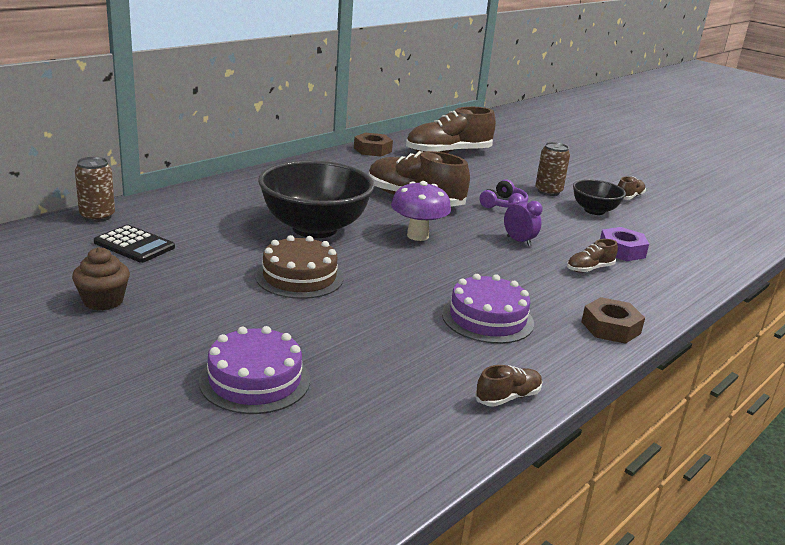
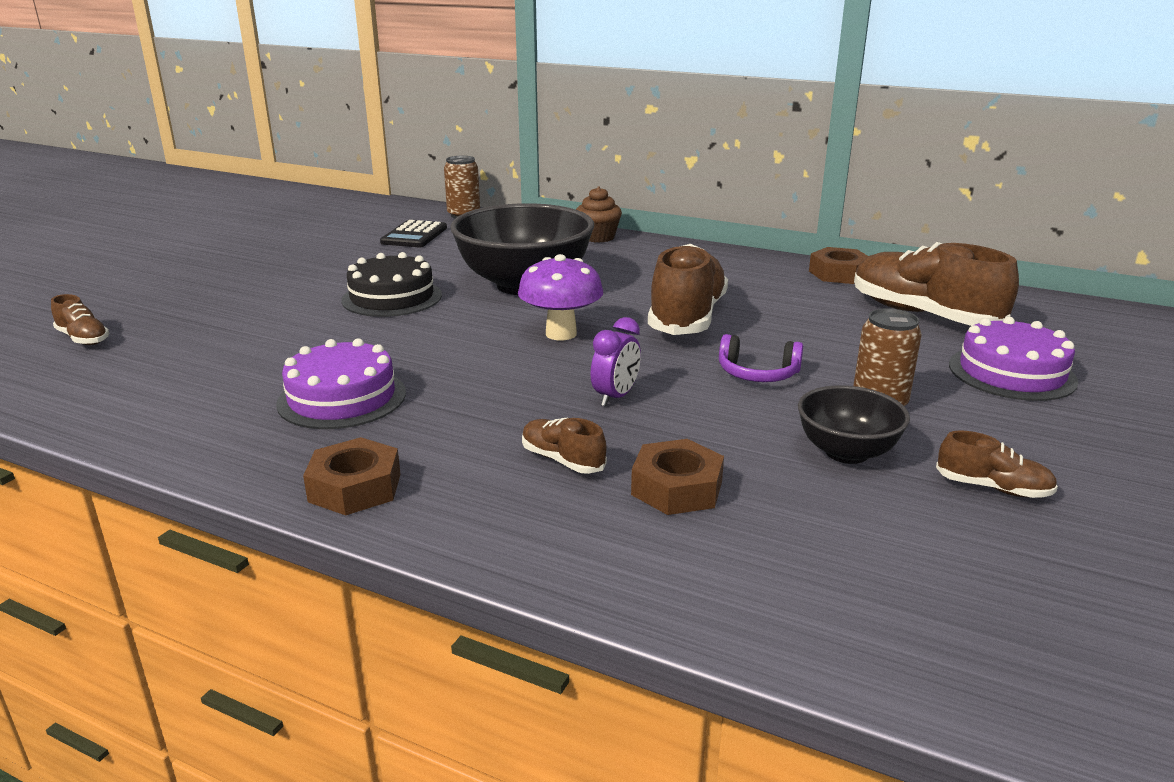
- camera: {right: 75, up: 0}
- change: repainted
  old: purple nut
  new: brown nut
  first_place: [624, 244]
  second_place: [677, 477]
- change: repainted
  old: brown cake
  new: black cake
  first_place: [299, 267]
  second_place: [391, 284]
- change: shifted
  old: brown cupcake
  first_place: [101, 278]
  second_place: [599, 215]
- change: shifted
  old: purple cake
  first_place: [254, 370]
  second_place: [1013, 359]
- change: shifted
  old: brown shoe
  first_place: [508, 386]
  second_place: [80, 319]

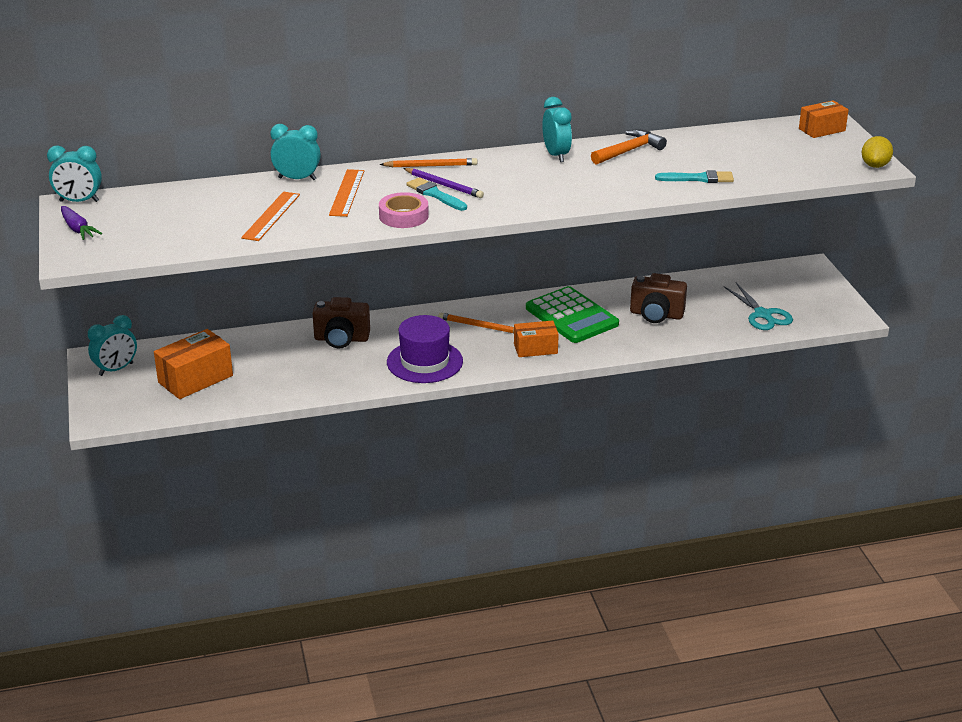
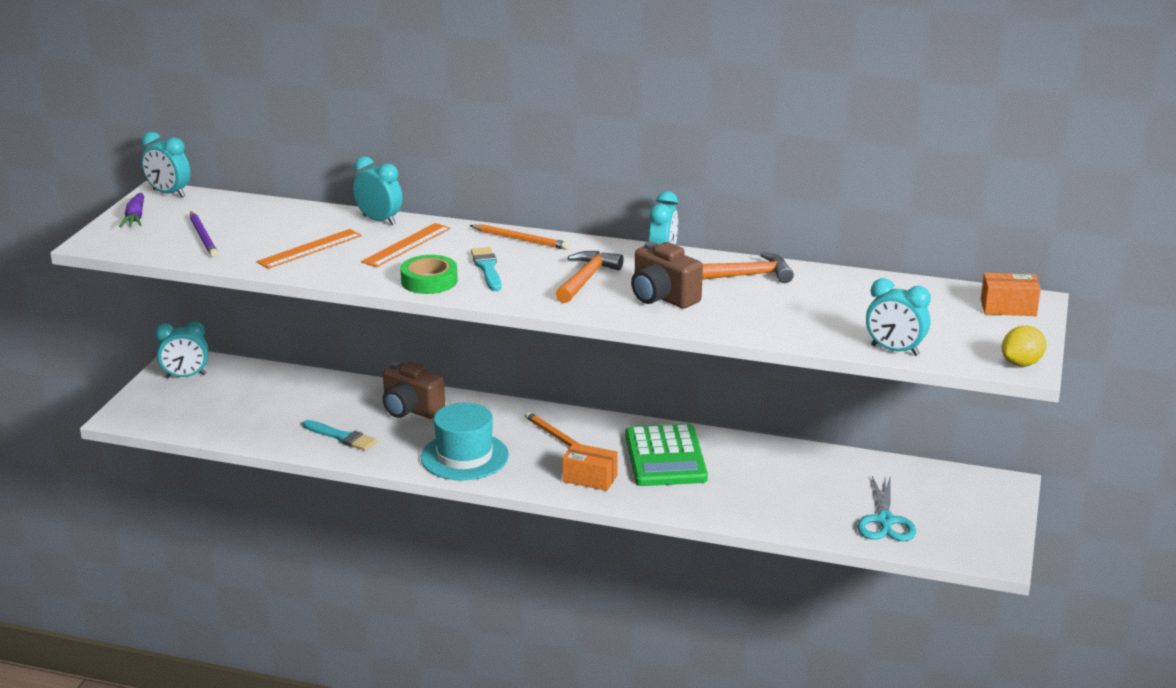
- camera: {right: 30, up: -5}
- change: shifted
  old: purple pencil
  first_place: [443, 183]
  second_place: [204, 234]
- change: shifted
  old: turquoise brush
  first_place: [694, 176]
  second_place: [340, 435]
- change: repainted
  old: pink tape
  new: green tape
  first_place: [404, 210]
  second_place: [429, 274]
- change: shifted
  old: brown camera
  first_place: [658, 298]
  second_place: [667, 275]
- change: repainted
  old: purple hat
  new: turquoise hat
  first_place: [425, 349]
  second_place: [465, 441]
- change: gone
  old: orange box
  first_place: [193, 364]
- change: new
  new: orange hammer
  second_place: [590, 277]
- change: new
  new: turquoise clock
  second_place: [898, 317]

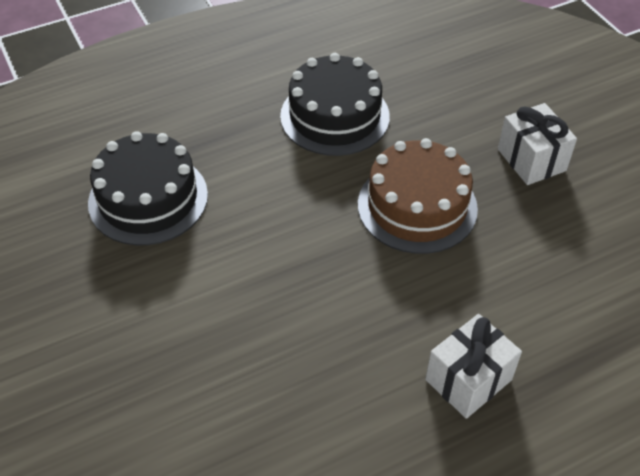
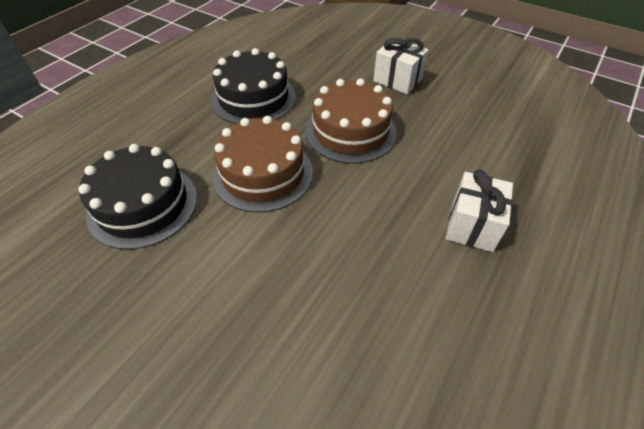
- camera: {right: -30, up: 0}
- change: new
  new: brown cake
  second_place: [262, 164]

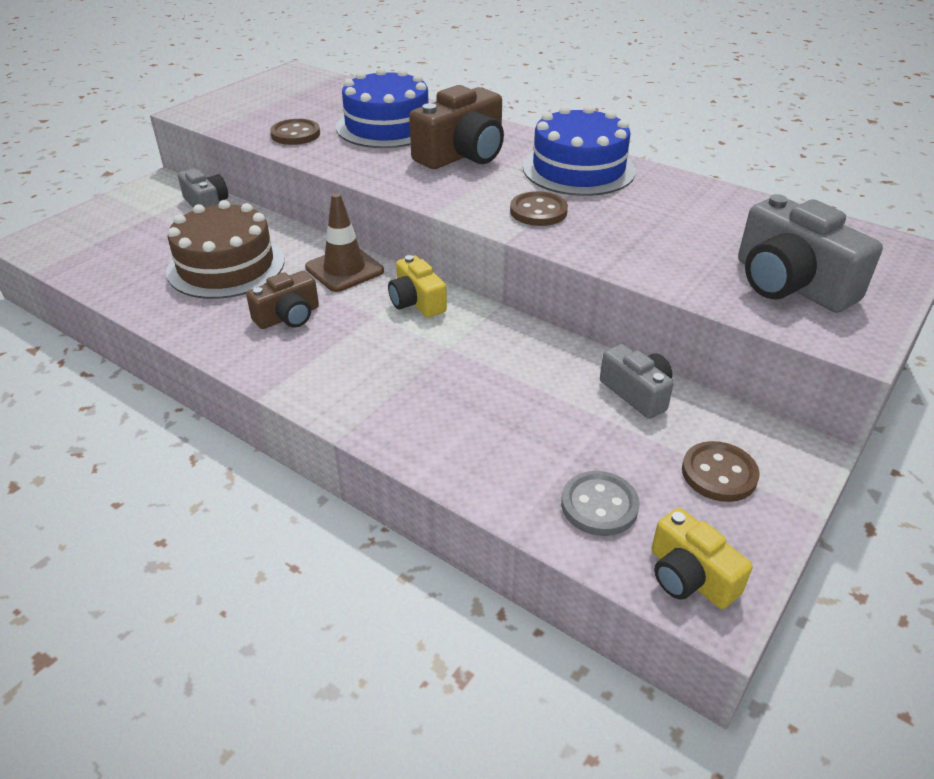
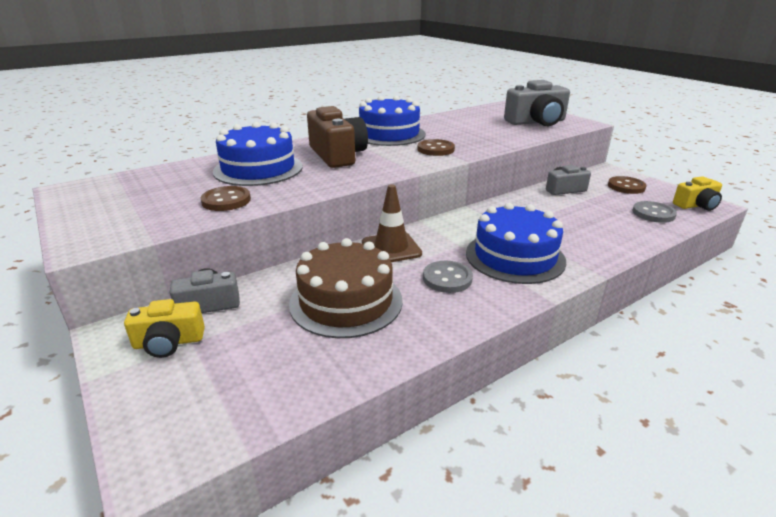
- camera: {right: -70, up: -10}
- change: shifted
  old: yellow camera
  first_place: [417, 286]
  second_place: [164, 328]
- change: swapped
  old: brown camera
  new: grey button
  first_place: [282, 300]
  second_place: [448, 277]
- change: new
  new: blue cake
  second_place: [516, 243]

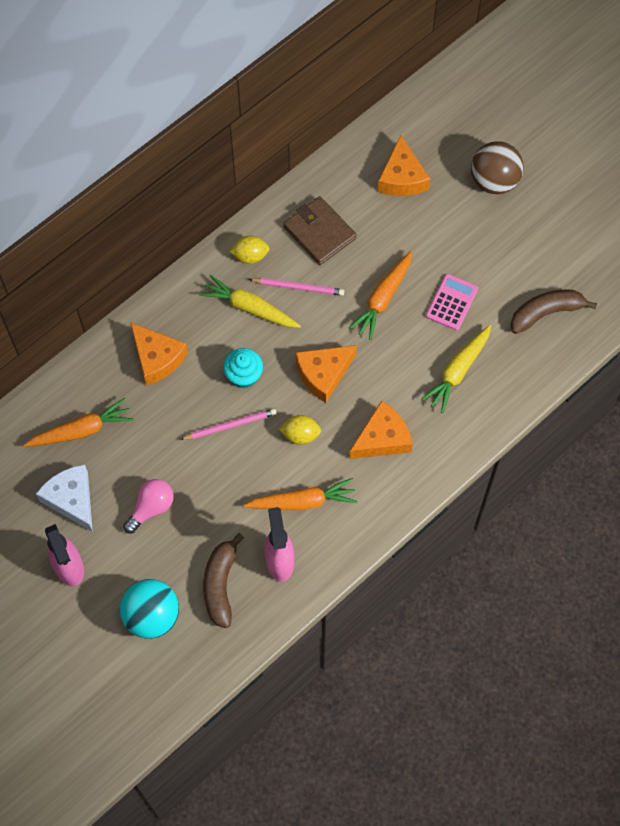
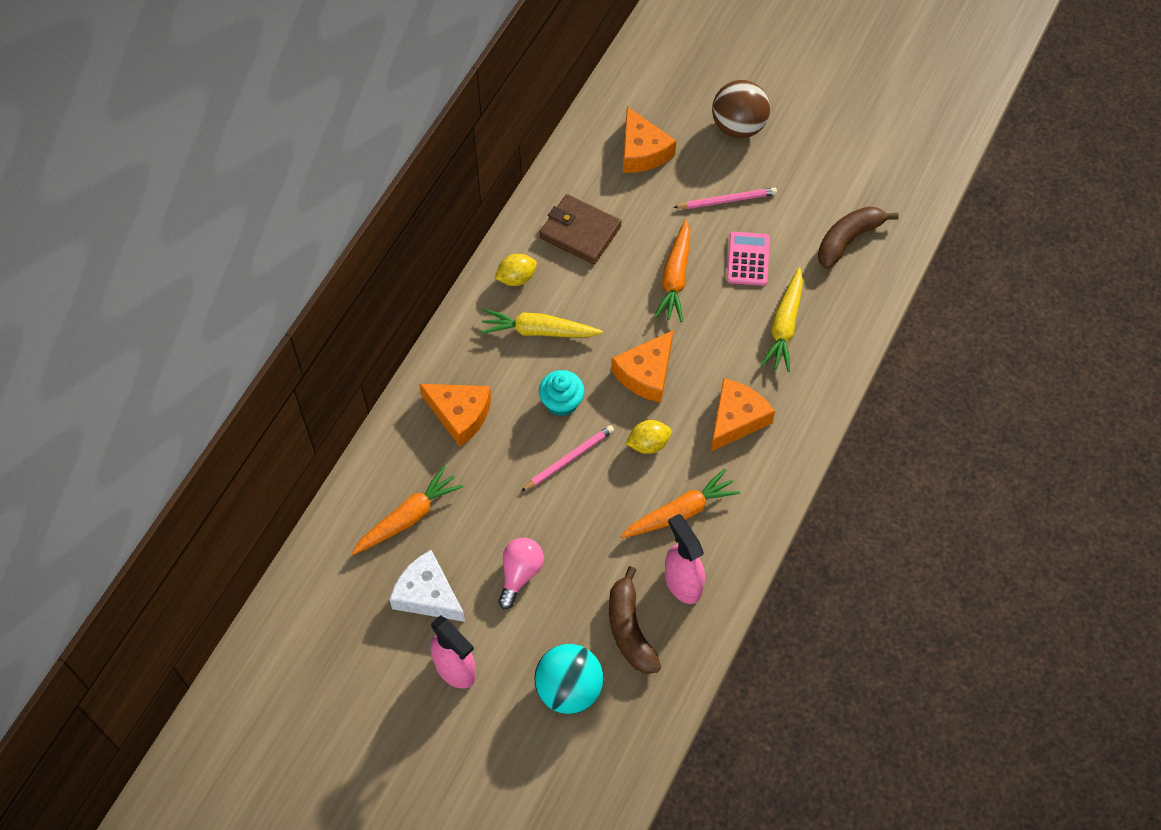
- camera: {right: -20, up: -5}
- change: shifted
  old: pink pencil
  first_place: [296, 287]
  second_place: [725, 198]

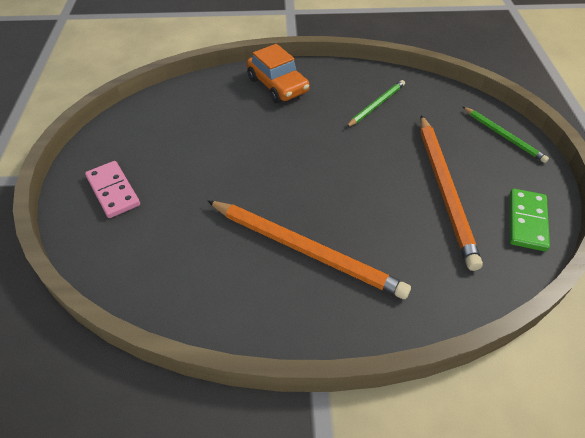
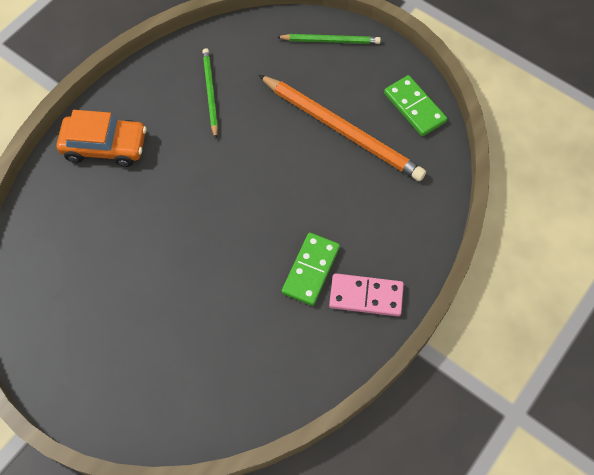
- camera: {right: -50, up: 15}
- change: shifted
  old: pink domino
  first_place: [112, 189]
  second_place: [366, 294]
- change: swapped
  old: orange pencil
  new: green domino
  first_place: [309, 249]
  second_place: [311, 269]

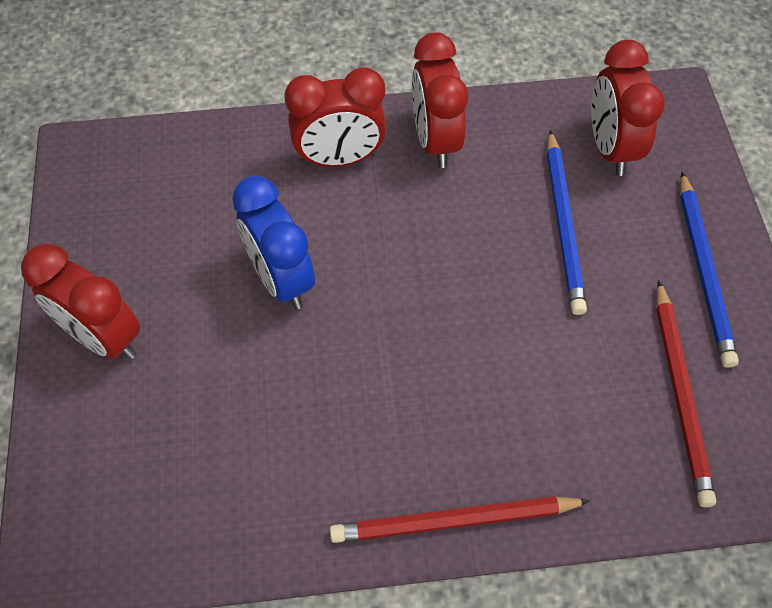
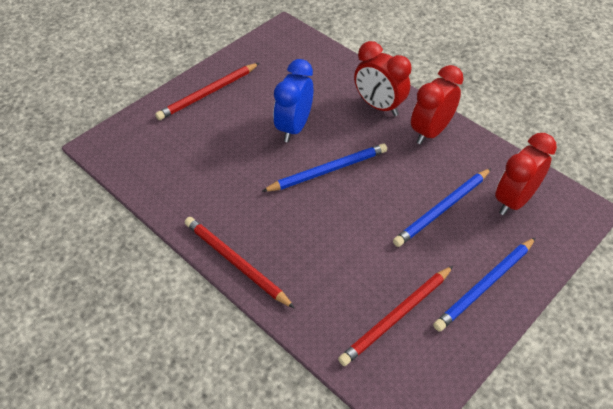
- camera: {right: 50, up: -10}
- change: swapped
  old: red clock
  new: red pencil
  first_place: [80, 302]
  second_place: [207, 91]
- change: new
  new: blue pencil
  second_place: [324, 168]

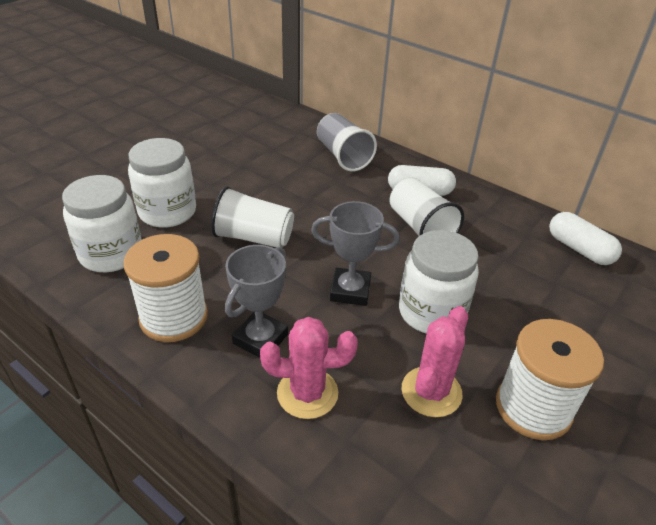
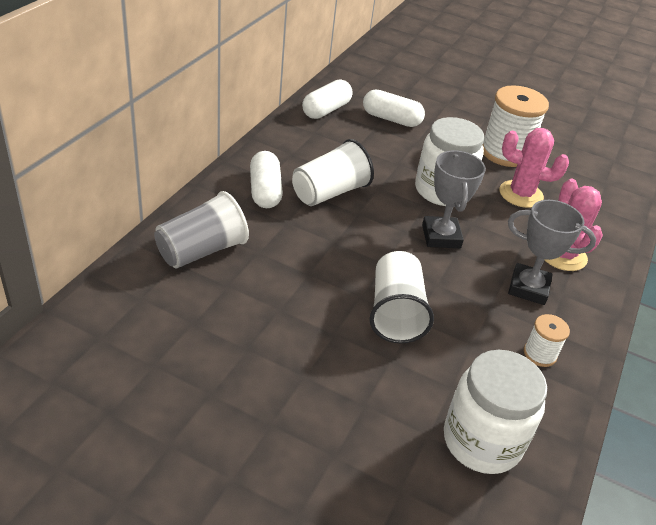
- camera: {right: -105, up: 0}
- change: gone
  old: white jar
  first_place: [162, 183]
- change: scaled
  old: white spool
  first_place: [165, 288]
  second_place: [547, 340]
  factor: 0.49
- change: new
  new: white capsule
  second_place: [394, 108]

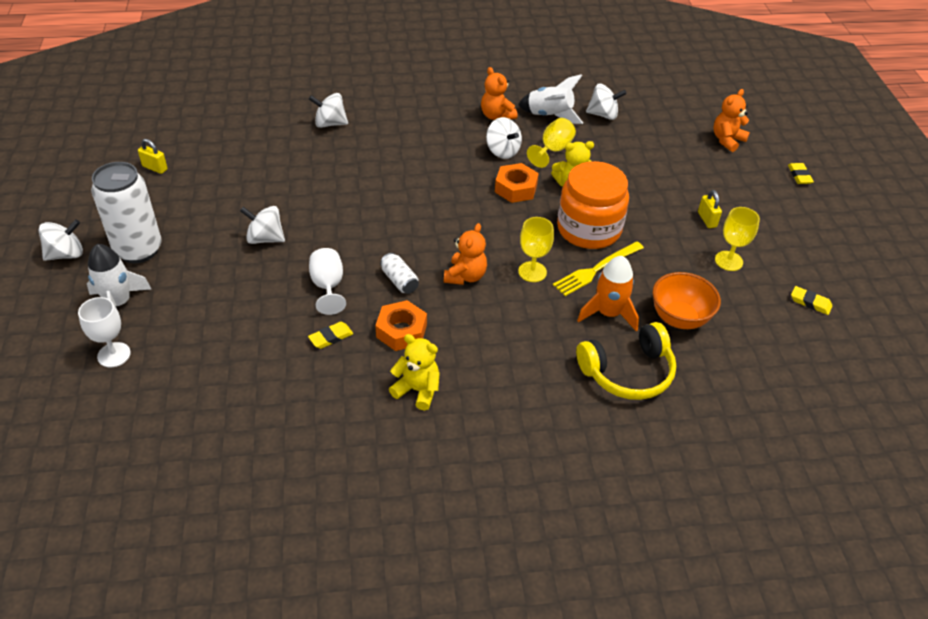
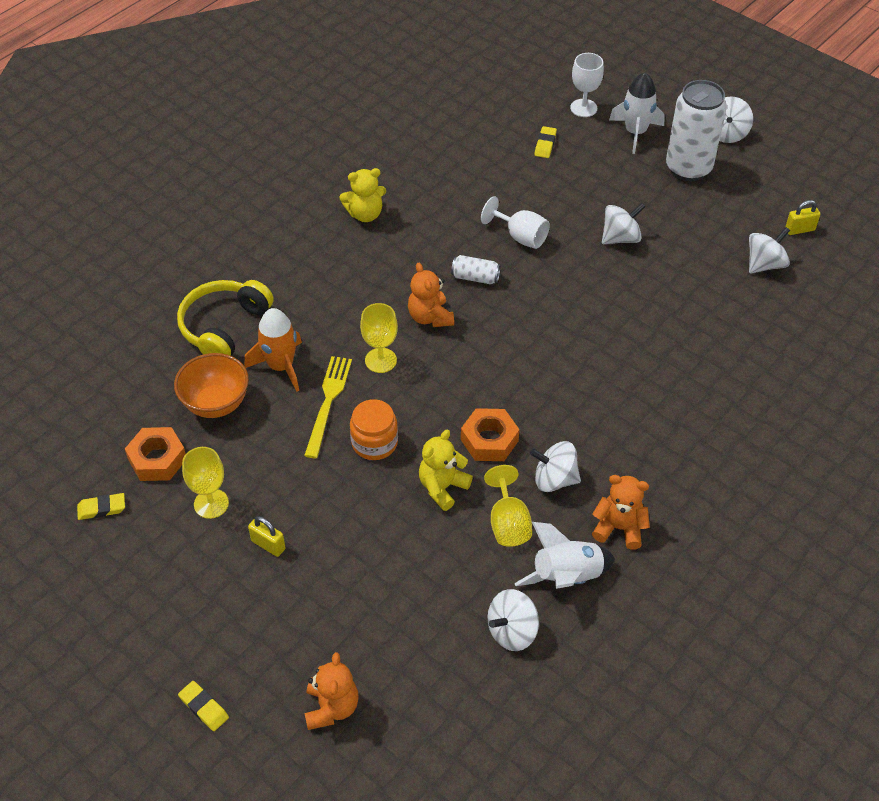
- camera: {right: 140, up: 5}
- change: shifted
  old: white spinning top
  first_place: [328, 110]
  second_place: [769, 250]
- change: scaled
  old: orange jar
  first_place: [593, 205]
  second_place: [374, 429]
  factor: 0.58
- change: shifted
  old: orange nut
  first_place: [401, 325]
  second_place: [155, 454]
- change: shifted
  old: yellow eraser
  first_place: [330, 335]
  second_place: [546, 142]

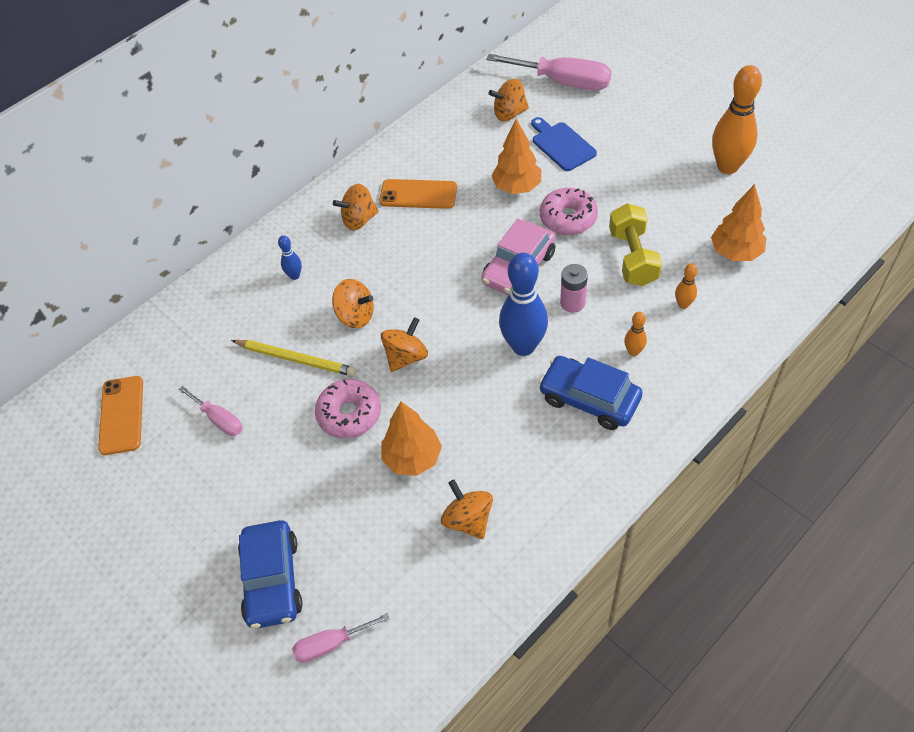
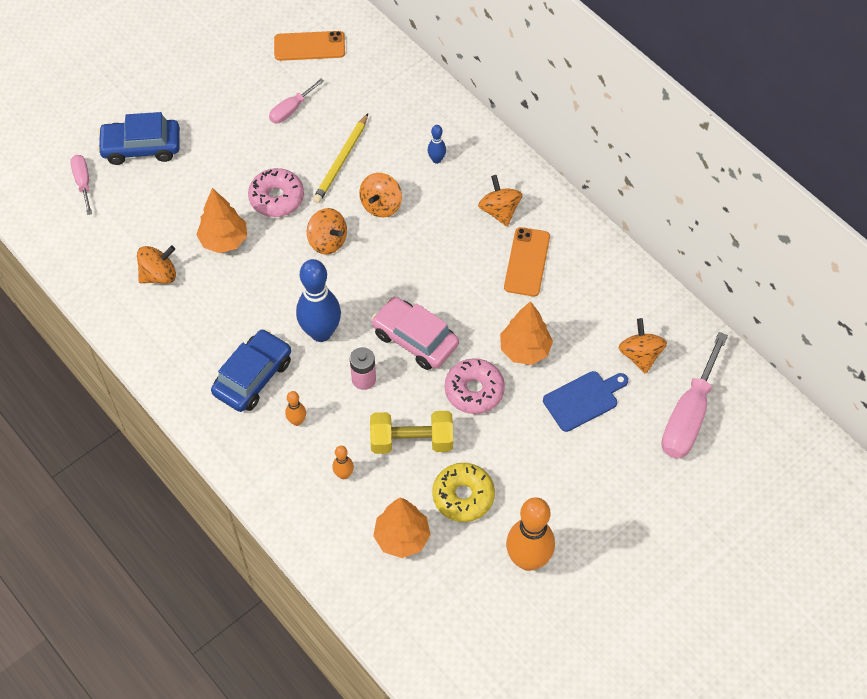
- camera: {right: 90, up: 5}
- change: new
  new: yellow donut
  second_place: [463, 492]

